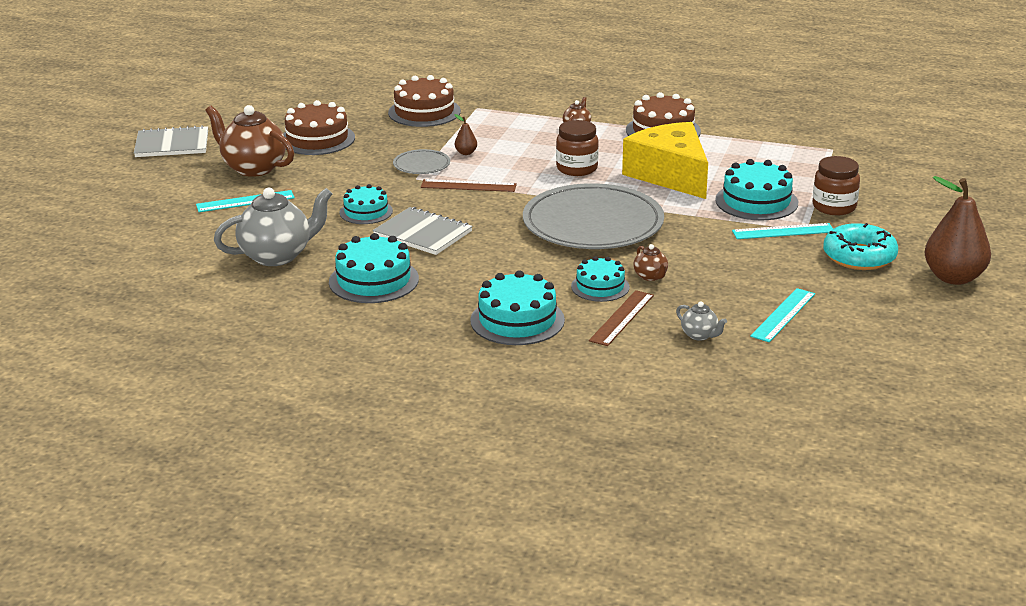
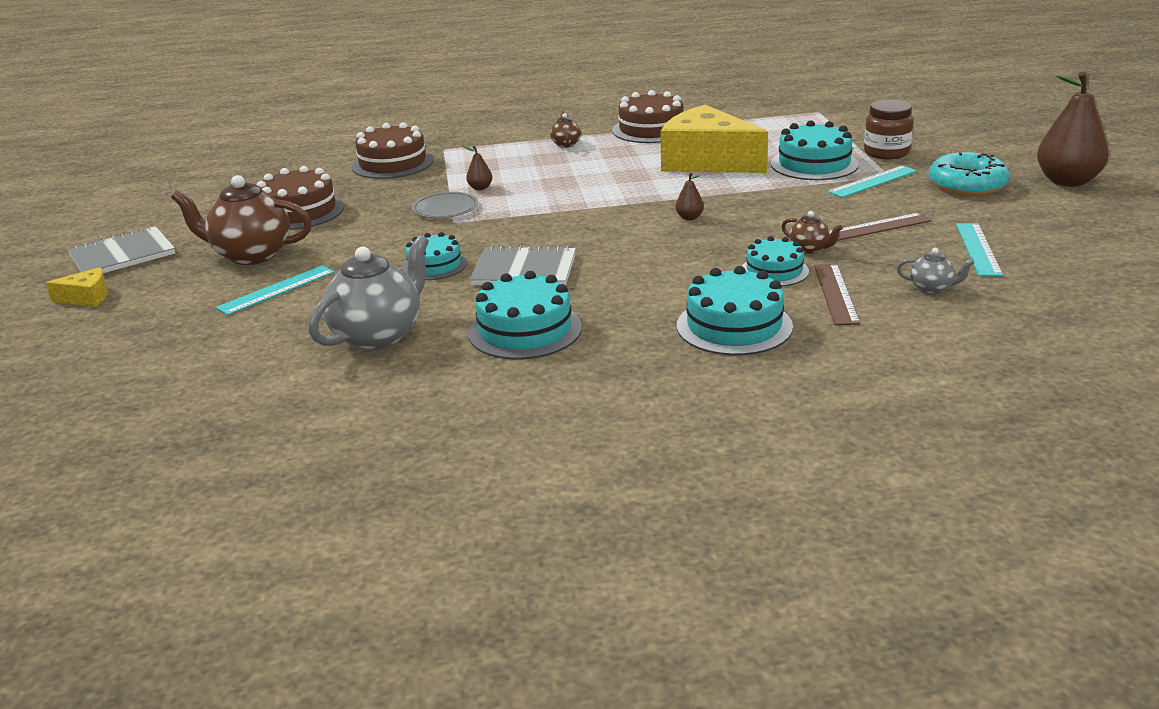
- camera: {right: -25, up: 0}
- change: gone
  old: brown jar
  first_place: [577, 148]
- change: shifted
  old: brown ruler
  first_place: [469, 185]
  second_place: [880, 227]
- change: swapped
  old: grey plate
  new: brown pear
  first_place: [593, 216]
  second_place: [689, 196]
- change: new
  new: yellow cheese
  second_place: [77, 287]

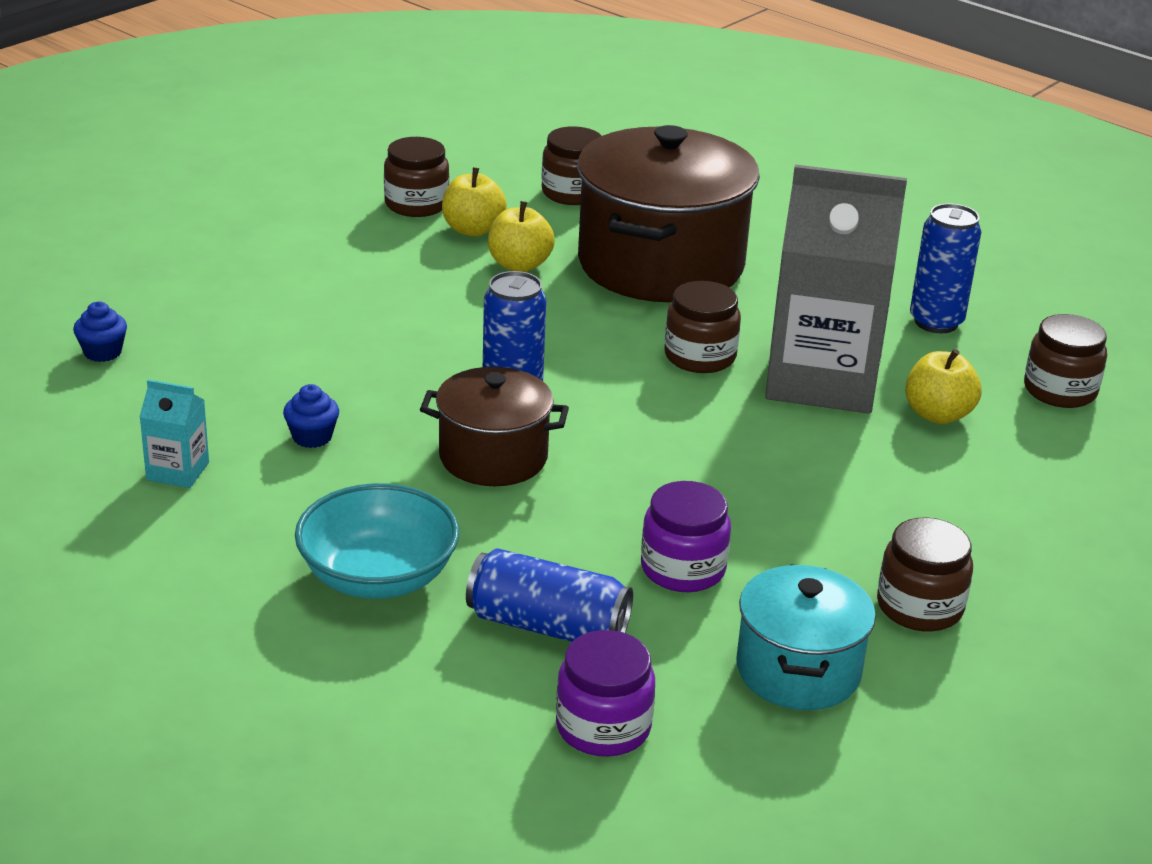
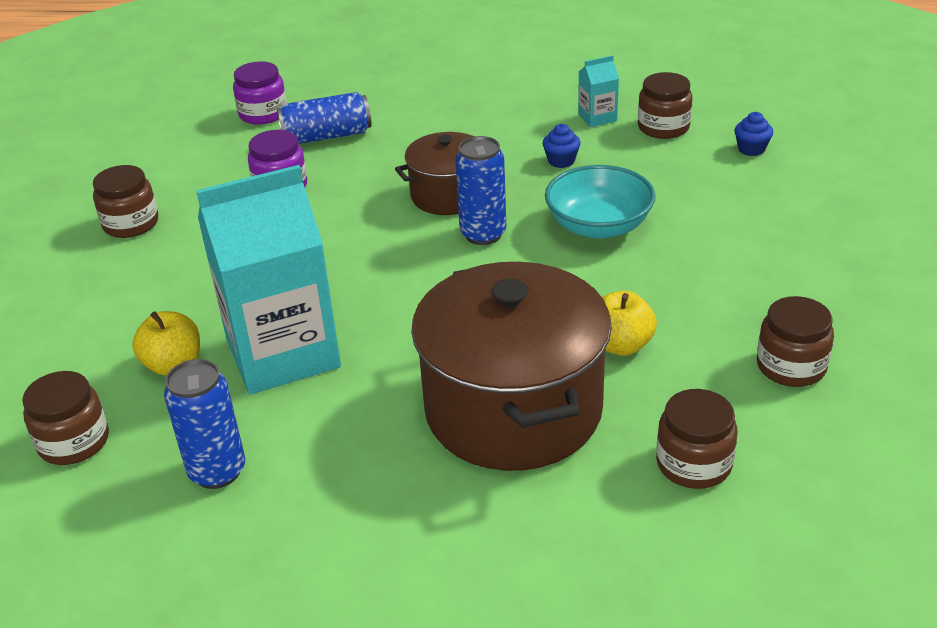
- camera: {right: 150, up: 5}
- change: repainted
  old: grey carton
  new: turquoise carton
  first_place: [836, 289]
  second_place: [268, 280]
- change: gone
  old: yellow apple
  first_place: [474, 202]
- change: shifted
  old: brown jar
  first_place: [702, 327]
  second_place: [665, 105]
- change: shifted
  old: turquoise bowl
  first_place: [377, 541]
  second_place: [600, 202]
- change: gone
  old: turquoise pot
  first_place: [806, 637]

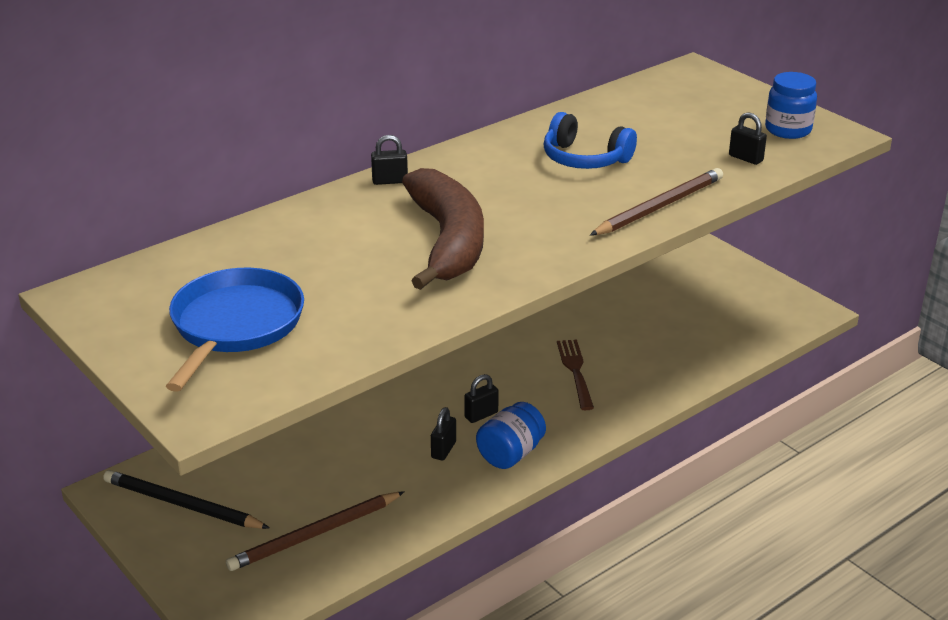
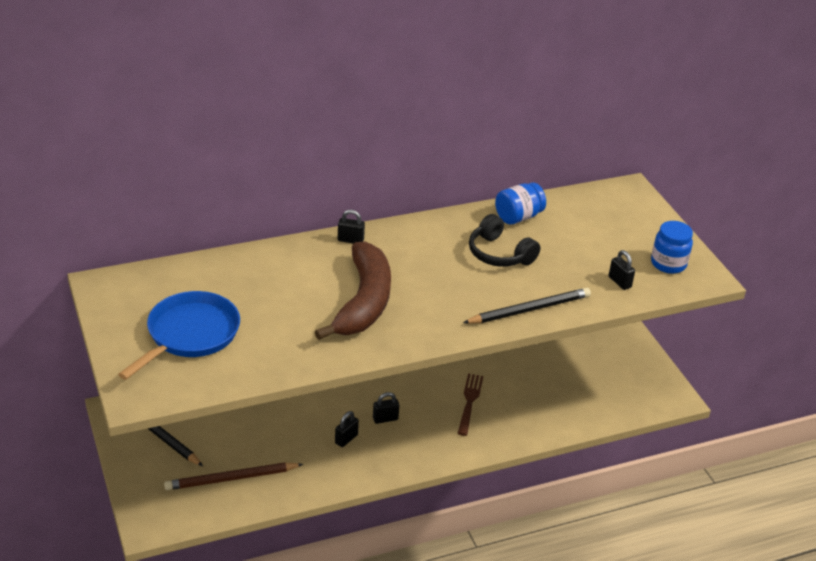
- camera: {right: 15, up: 5}
- change: repainted
  old: blue headphones
  new: black headphones
  first_place: [590, 140]
  second_place: [504, 240]
- change: repainted
  old: brown pencil
  new: black pencil
  first_place: [656, 201]
  second_place: [527, 306]
- change: shifted
  old: blue jar
  first_place: [511, 435]
  second_place: [520, 203]

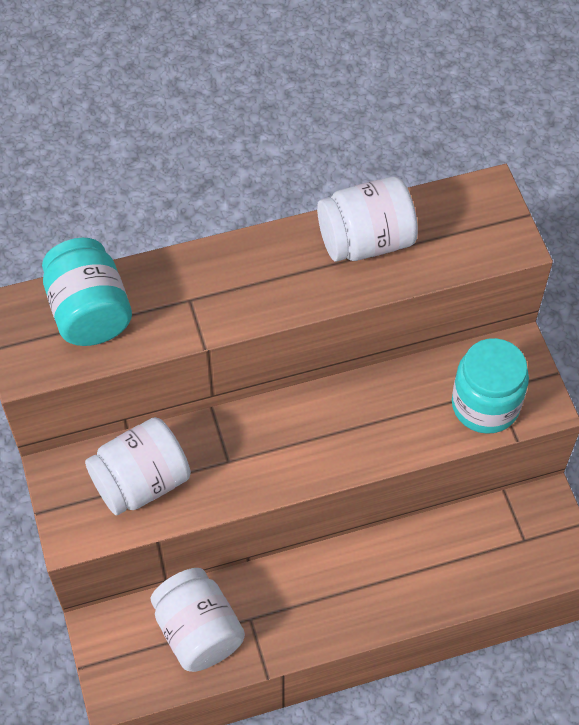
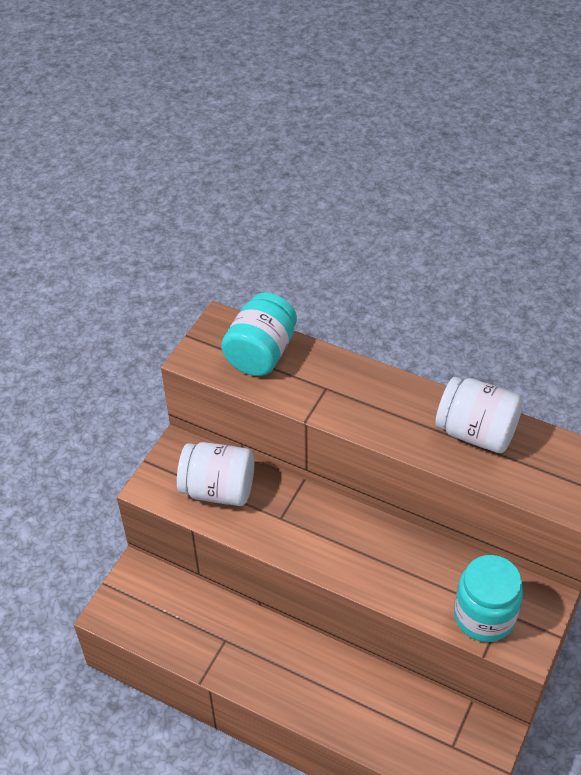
- camera: {right: 45, up: -10}
- change: gone
  old: white jar
  first_place: [198, 620]

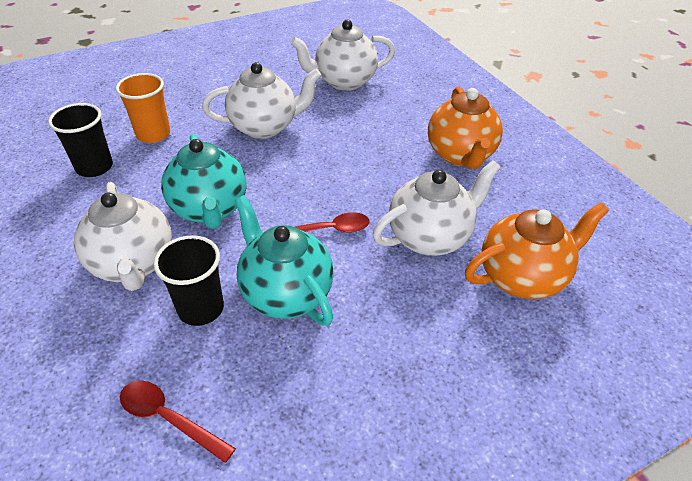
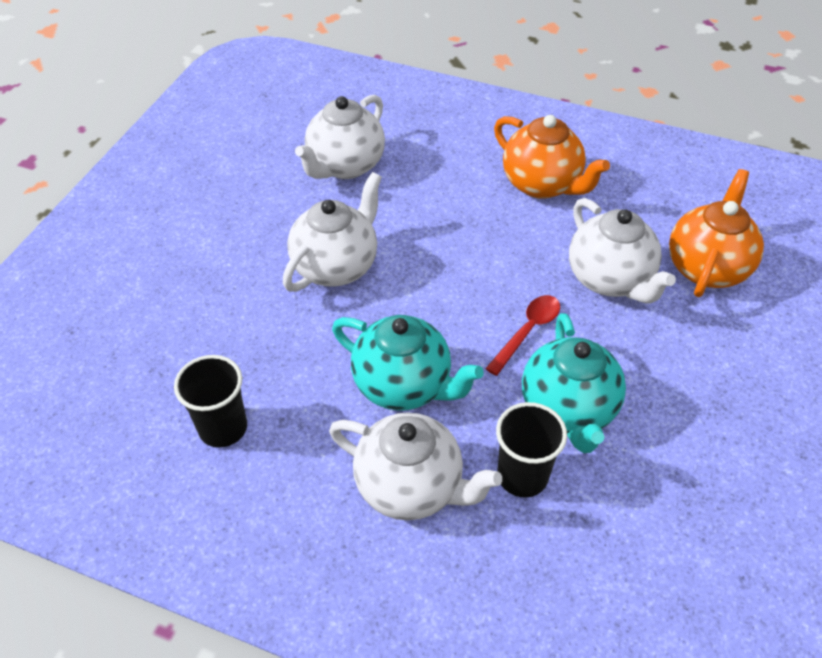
- camera: {right: -40, up: 5}
- change: gone
  old: orange cup
  first_place: [143, 108]
- change: rotated
  old: white teapot
  first_place: [437, 208]
  second_place: [622, 250]
  degrees: 135
- change: rotated
  old: turquoise teapot
  first_place: [284, 260]
  second_place: [574, 383]
  degrees: -105
- change: gone
  old: red spoon
  first_place: [178, 422]

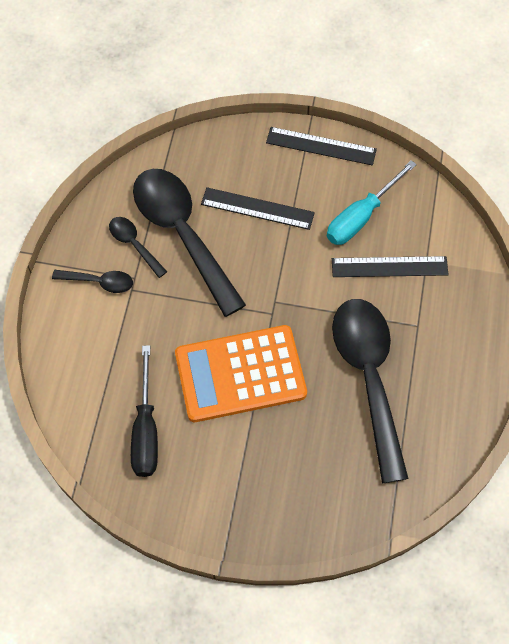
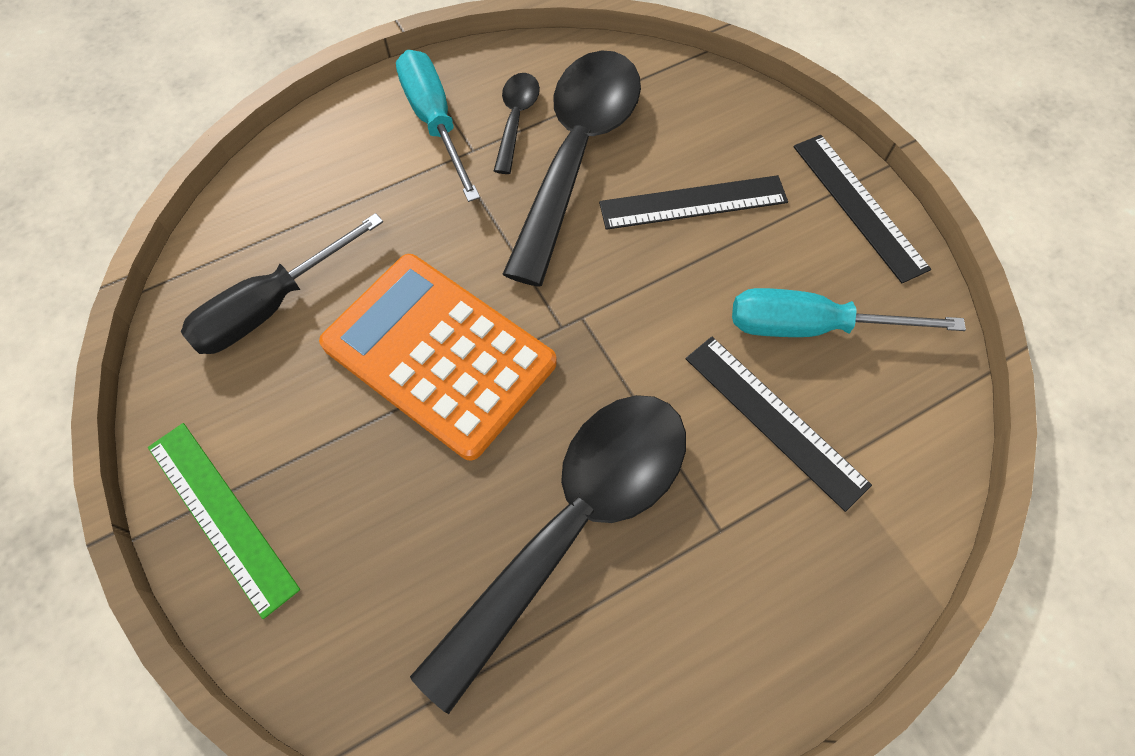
- camera: {right: 50, up: 0}
- change: rotated
  old: black ruler
  first_place: [258, 208]
  second_place: [693, 202]
  degrees: -75
- change: swapped
  old: black spoon
  new: turquoise screwdriver
  first_place: [92, 281]
  second_place: [438, 126]
- change: new
  new: green ruler
  second_place: [224, 521]

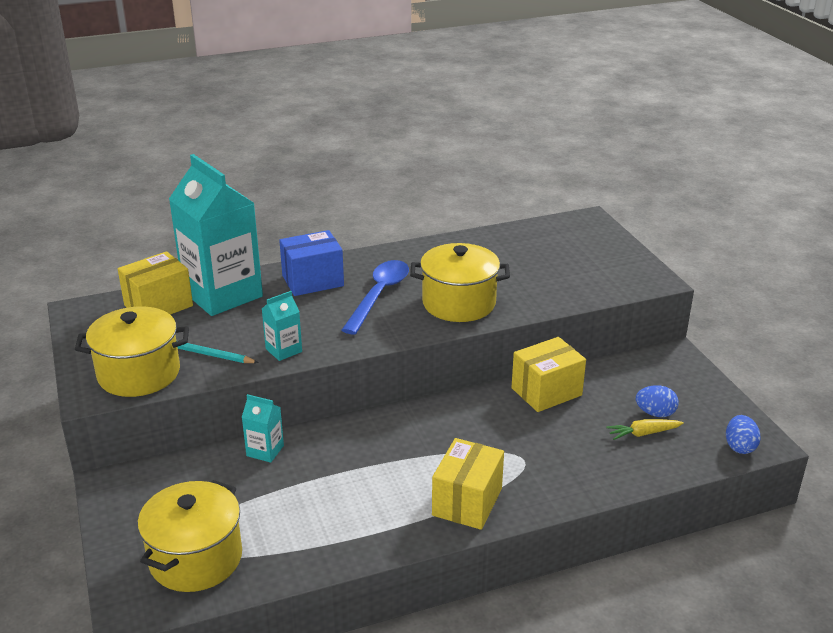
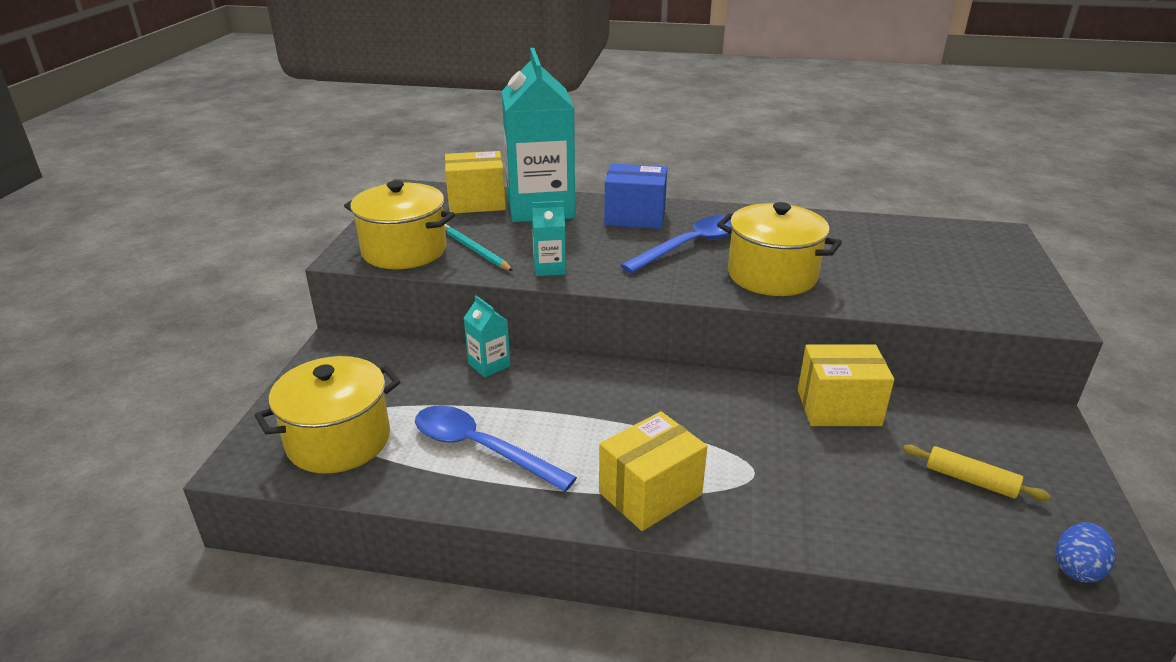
- camera: {right: 30, up: 0}
- change: swapped
  old: blue egg
  new: yellow rolling pin
  first_place: [657, 401]
  second_place: [977, 473]
- change: gone
  old: yellow carrot
  first_place: [645, 429]
- change: new
  new: blue spoon
  second_place: [496, 448]

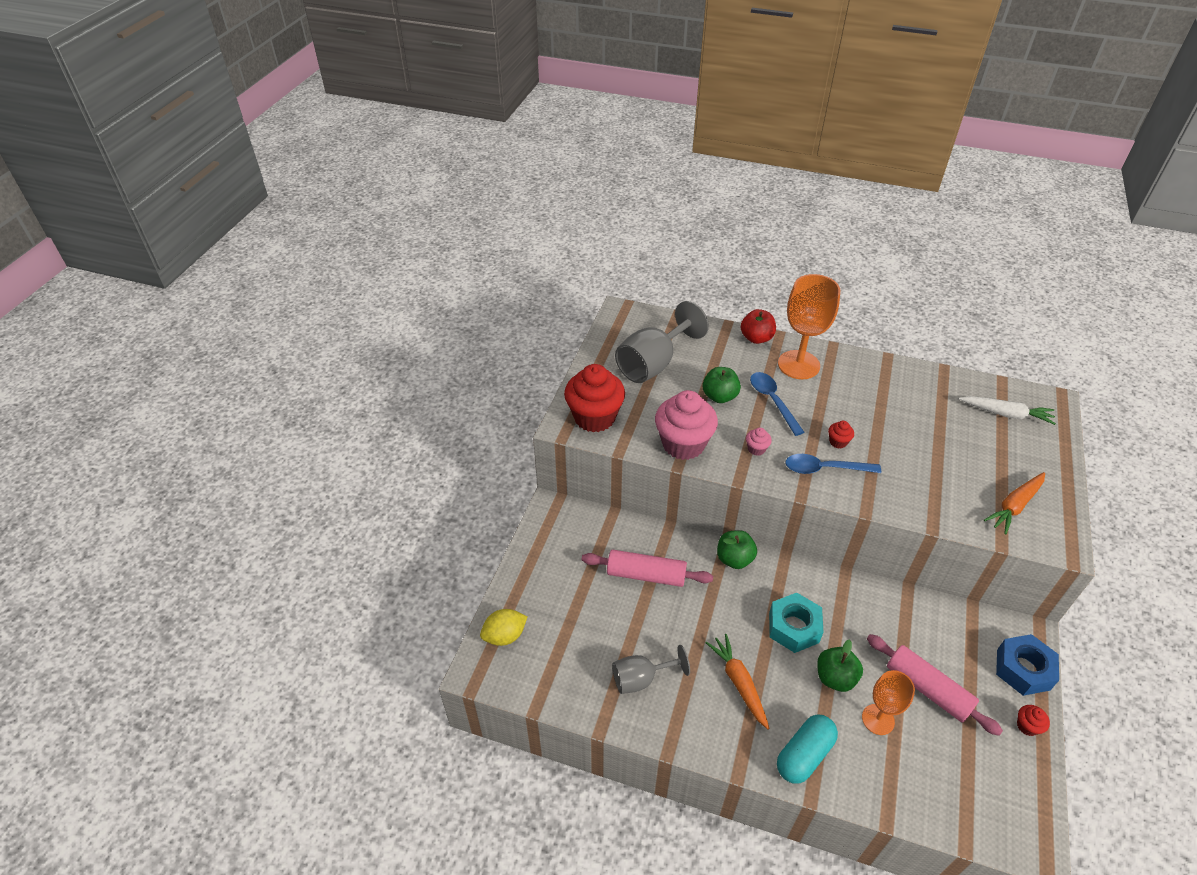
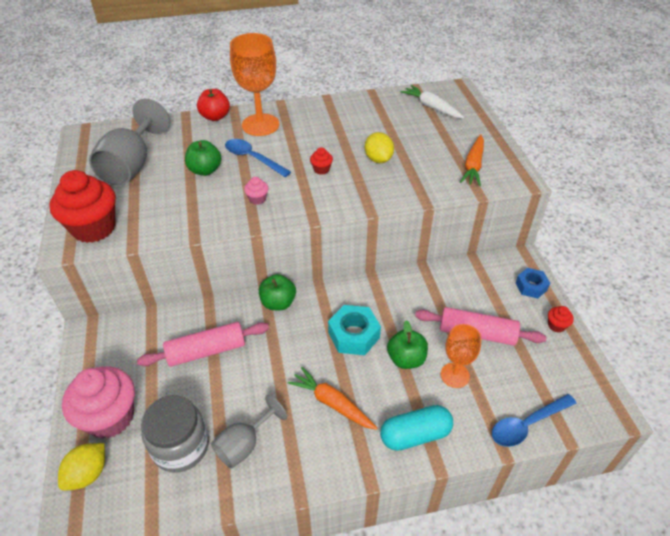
- camera: {right: -30, up: 0}
- change: shifted
  old: pink cupcake
  first_place: [686, 425]
  second_place: [98, 402]
- change: rotated
  old: white carrot
  first_place: [1007, 410]
  second_place: [432, 102]
  degrees: -120
- change: shifted
  old: blue spoon
  first_place: [833, 464]
  second_place: [534, 420]
- change: scaled
  old: blue nut
  first_place: [1027, 665]
  second_place: [533, 283]
  factor: 0.65
- change: rotated
  old: turquoise capsule
  first_place: [807, 749]
  second_place: [416, 428]
  degrees: 60
- change: new
  new: yellow lemon
  second_place: [379, 147]
- change: new
  new: grey jar
  second_place: [175, 434]

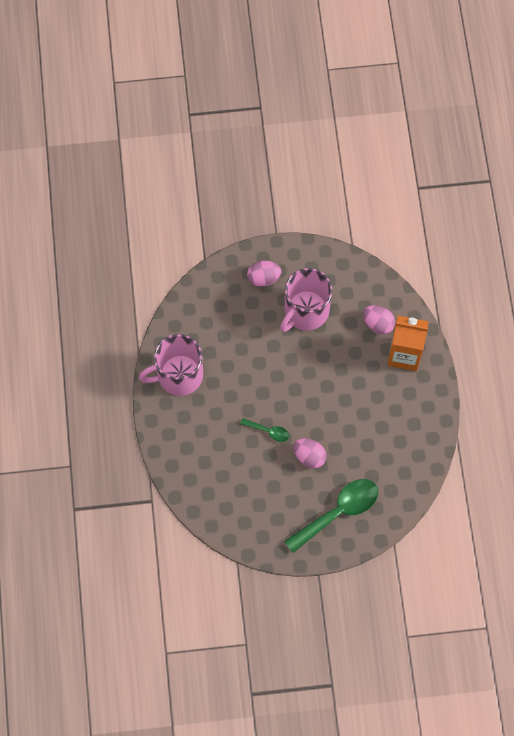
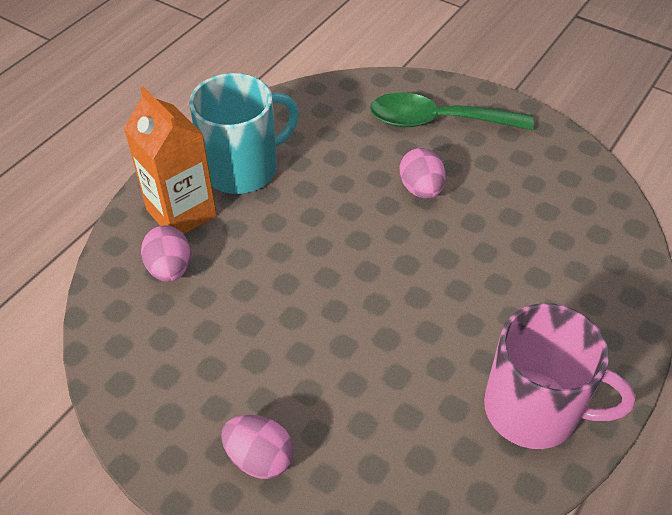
- camera: {right: -140, up: -20}
- change: gone
  old: pink mug
  first_place: [306, 300]
- change: gone
  old: green spoon
  first_place: [264, 430]
- change: new
  new: turquoise mug
  second_place: [244, 133]

